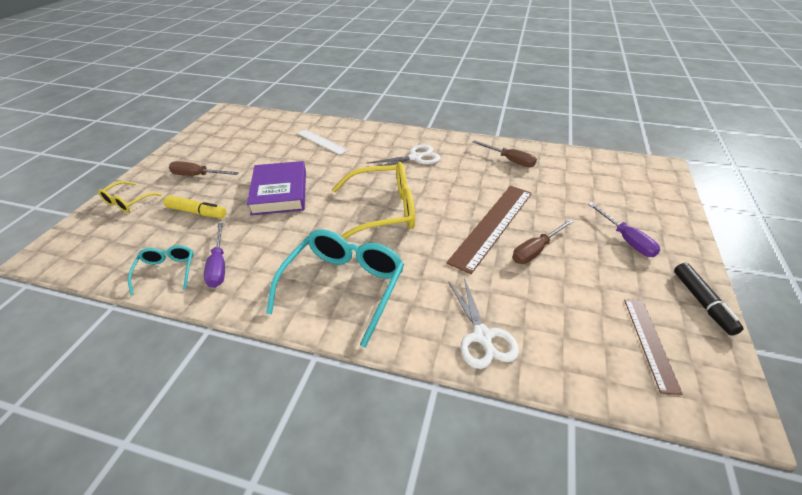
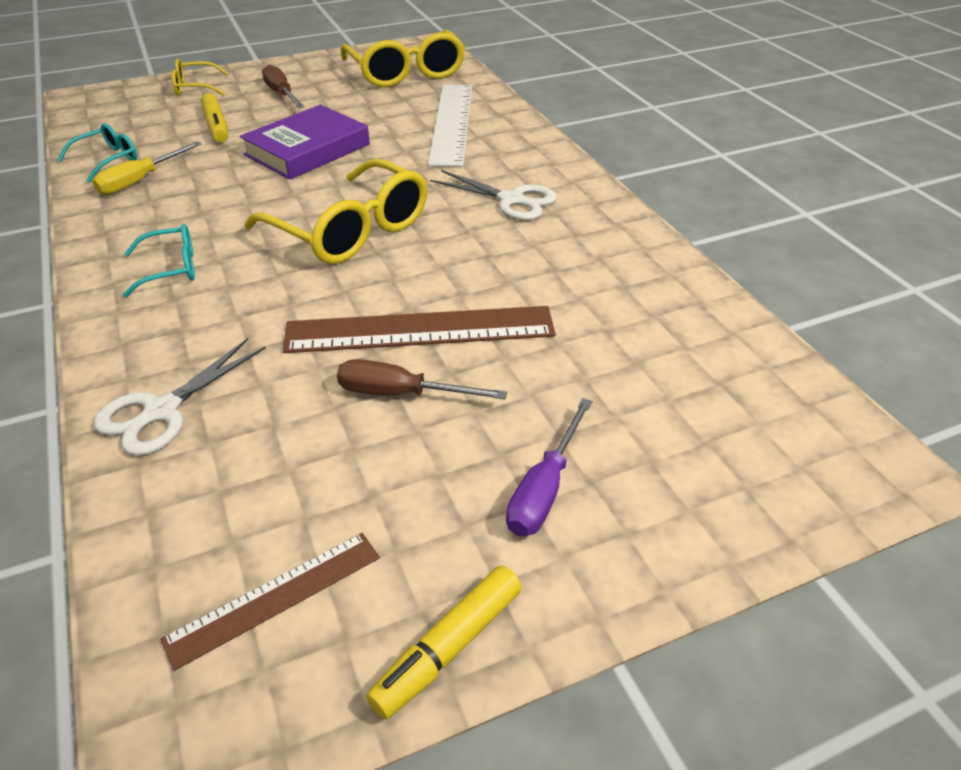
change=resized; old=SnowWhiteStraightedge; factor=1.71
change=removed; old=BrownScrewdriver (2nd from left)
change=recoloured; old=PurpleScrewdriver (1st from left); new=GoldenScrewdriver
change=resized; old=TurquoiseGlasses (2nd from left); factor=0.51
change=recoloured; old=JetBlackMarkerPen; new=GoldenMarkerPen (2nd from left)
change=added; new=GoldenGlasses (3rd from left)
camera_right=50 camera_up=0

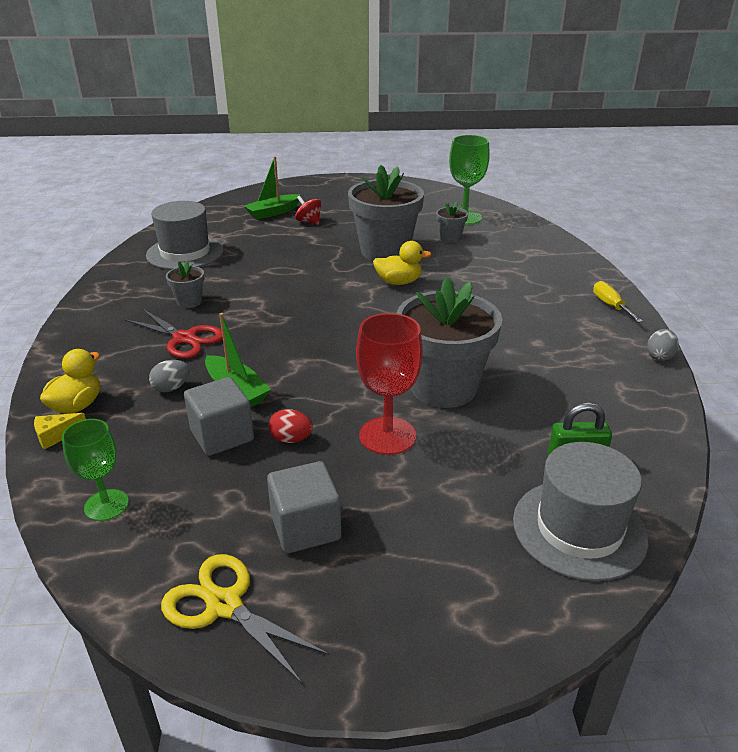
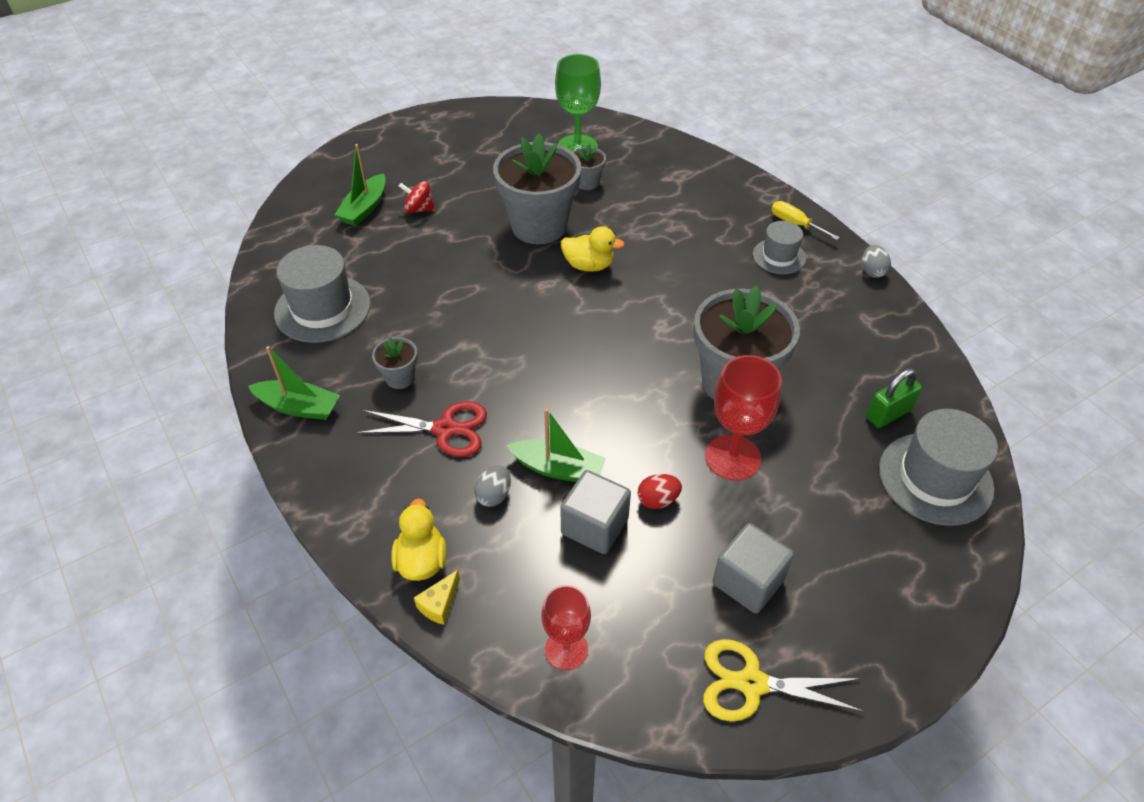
change=turned; old=GoldenRubberDuck (2nd from left); degrees=45
change=recoloured; old=LeafGreenChalice (1st from left); new=ScarletChalice (1st from left)
change=added; new=GreyHat (2nd from left)
change=added; new=LeafGreenBoat (1st from left)
camera_right=-30 camera_up=15

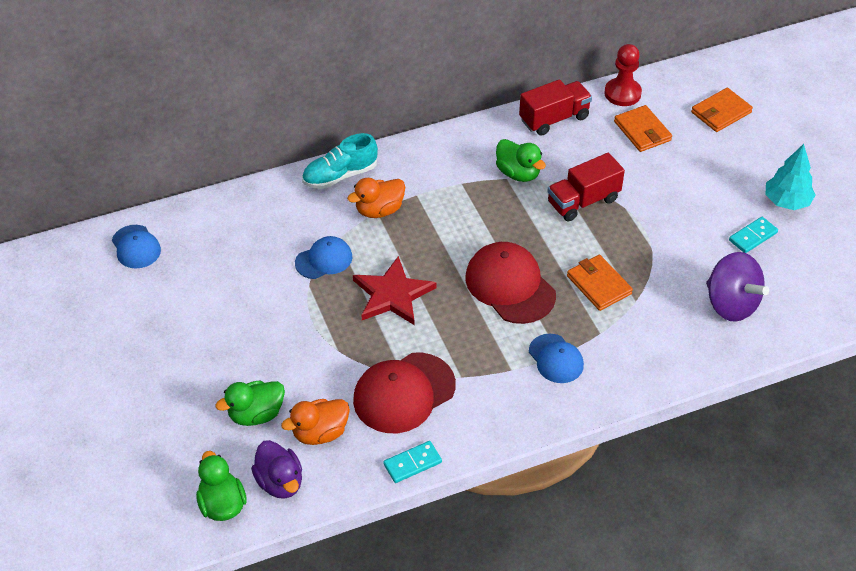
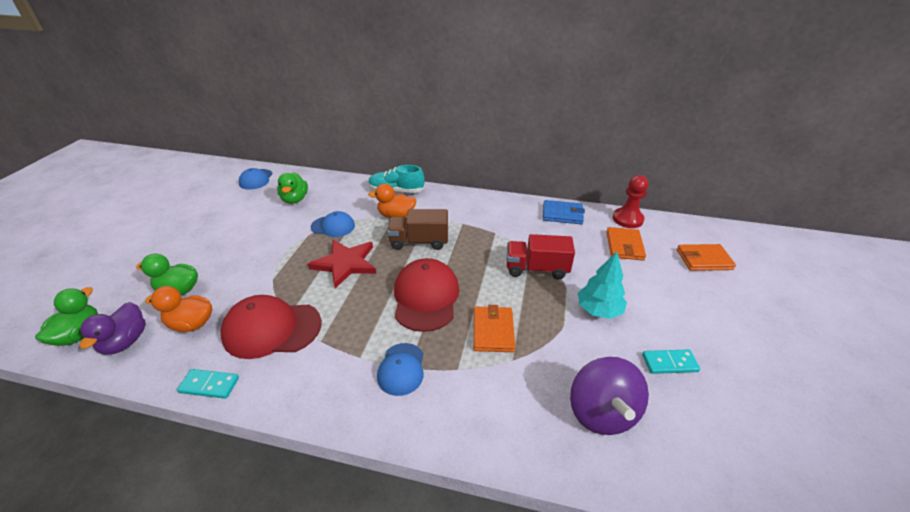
change=replaced; old=ScarletLorry (1st from left); new=BlueWallet
change=moved; old=LeafGreenRubberDuck (3rd from left)
change=moved; old=TurquoiseFirTree
change=added; new=BrownLorry
camera_right=35 camera_up=-10

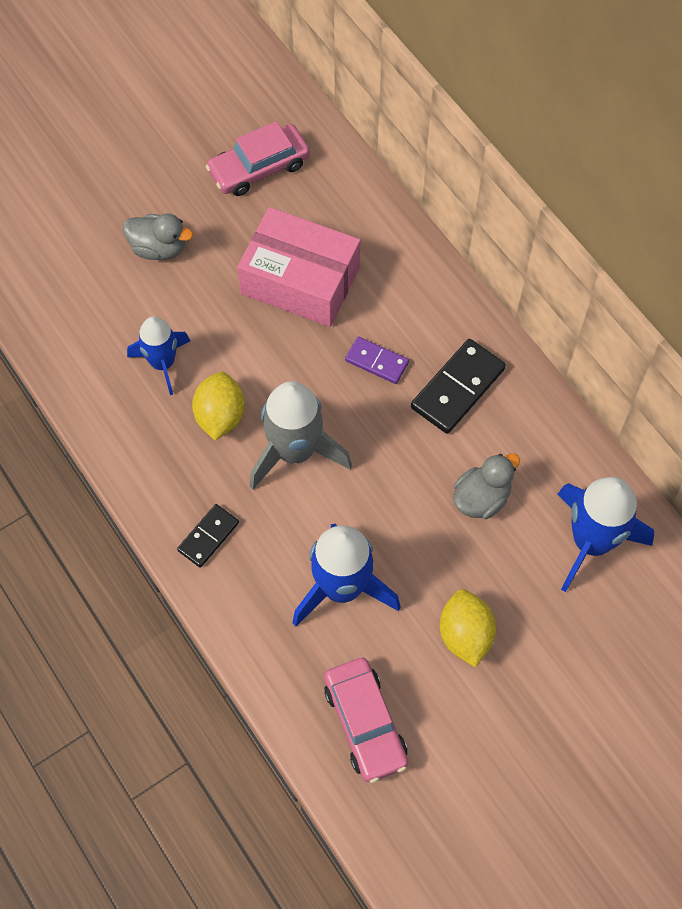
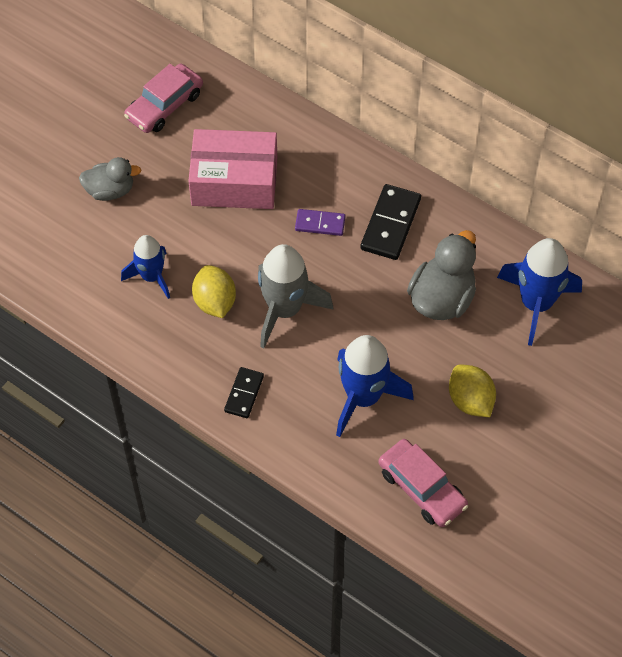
change=resized; old=GreyRubberDuck (2nd from left); factor=1.53
camera_right=-20 camera_up=-5

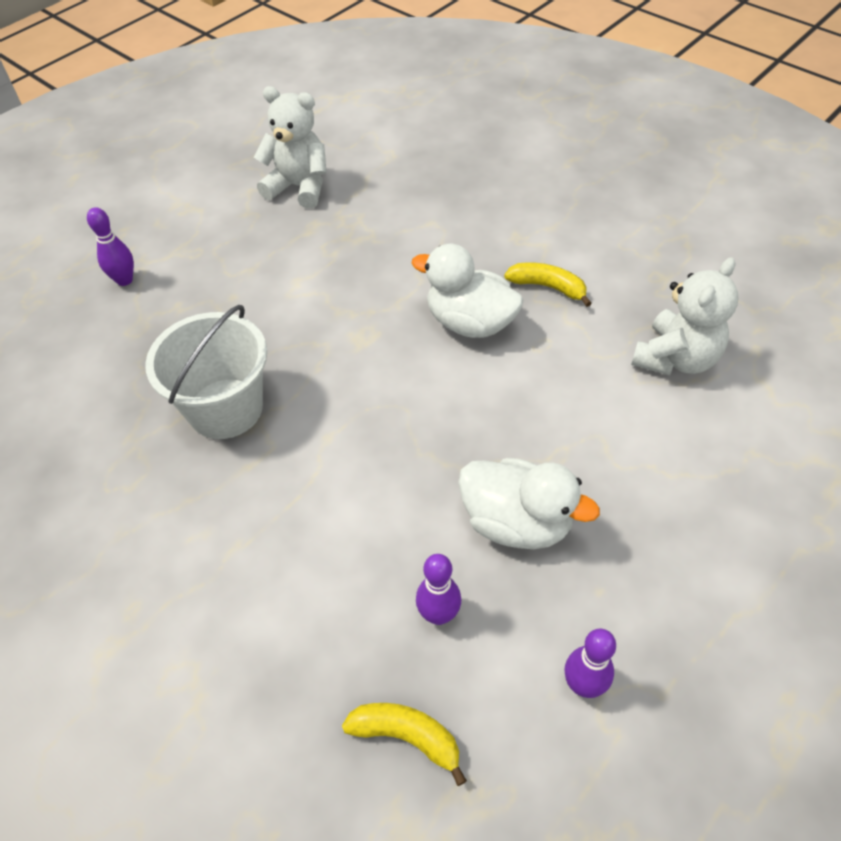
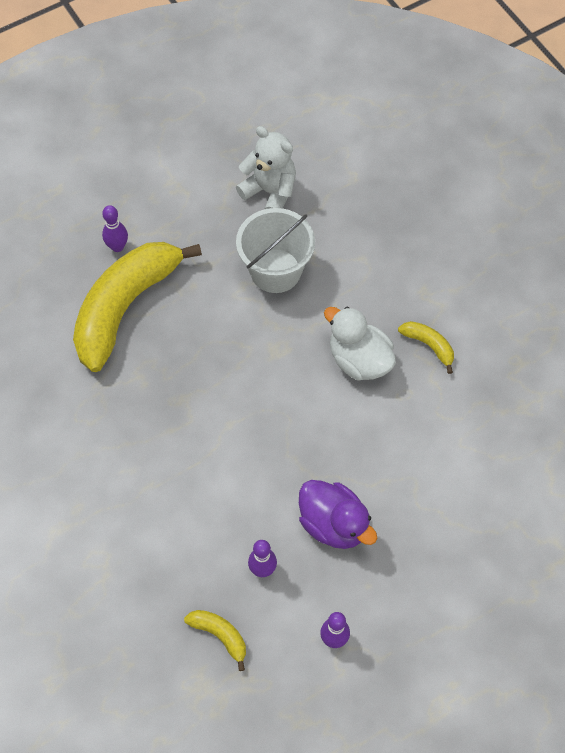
change=removed; old=SnowWhiteTeddy (2nd from left)
change=moved; old=SnowWhitePail
change=recoloured; old=SnowWhiteRubberDuck (2nd from left); new=PurpleRubberDuck
change=added; new=GoldenBanana (1st from left)
camera_right=15 camera_up=10

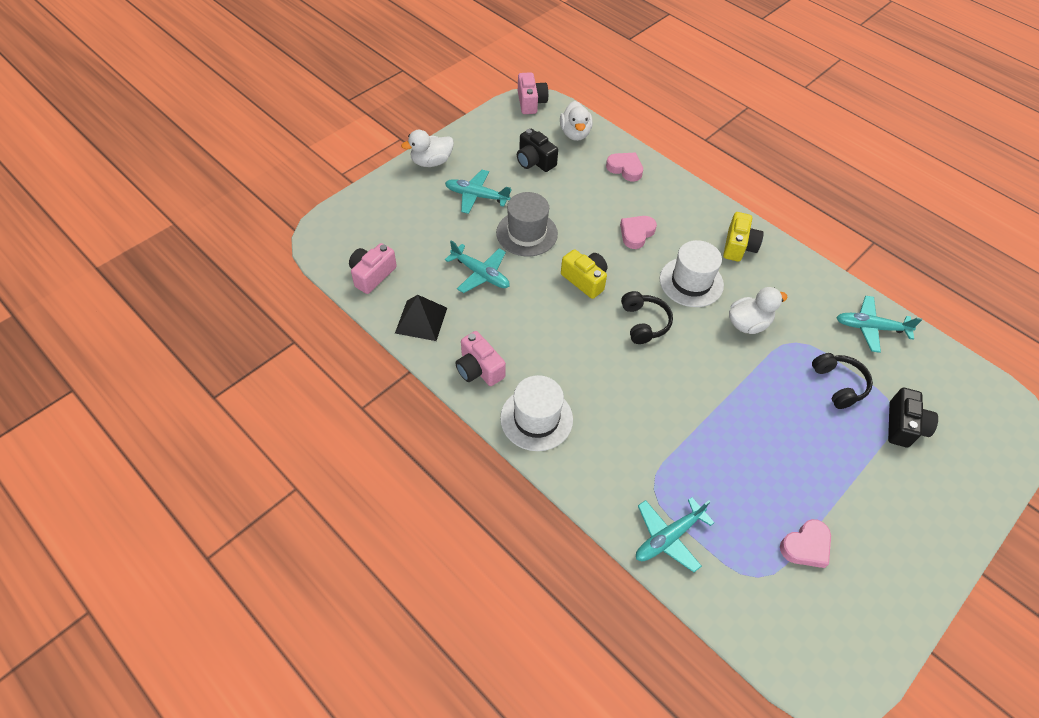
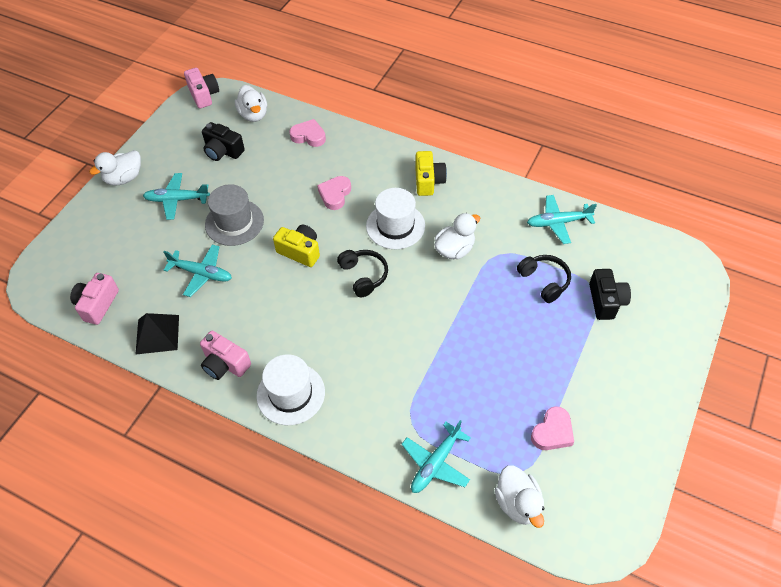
change=added; new=SnowWhiteRubberDuck (4th from left)
camera_right=-15 camera_up=0

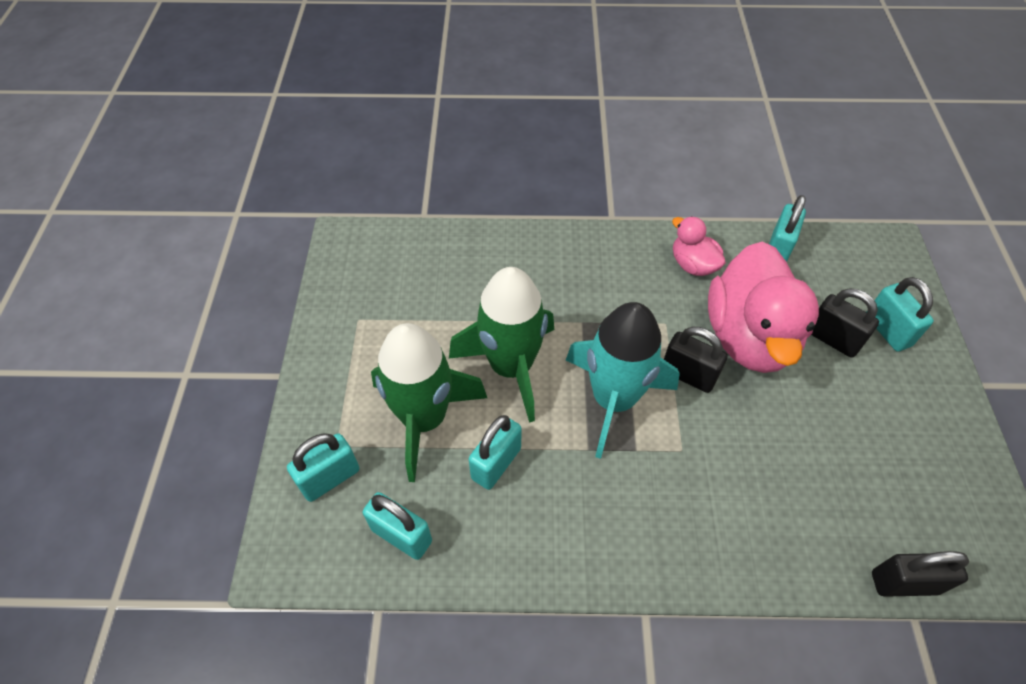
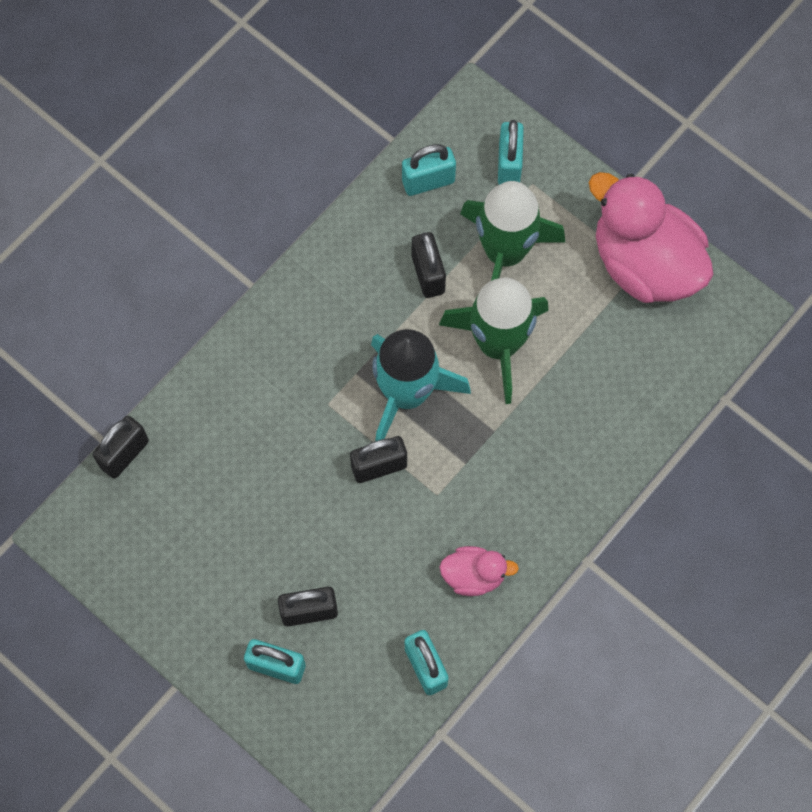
change=moved; old=RosePinkRubberDuck (2nd from left)
change=recoloured; old=TurquoiseSmallLock (3rd from left); new=JetBlackSmallLock (4th from left)
camera_right=130 camera_up=15

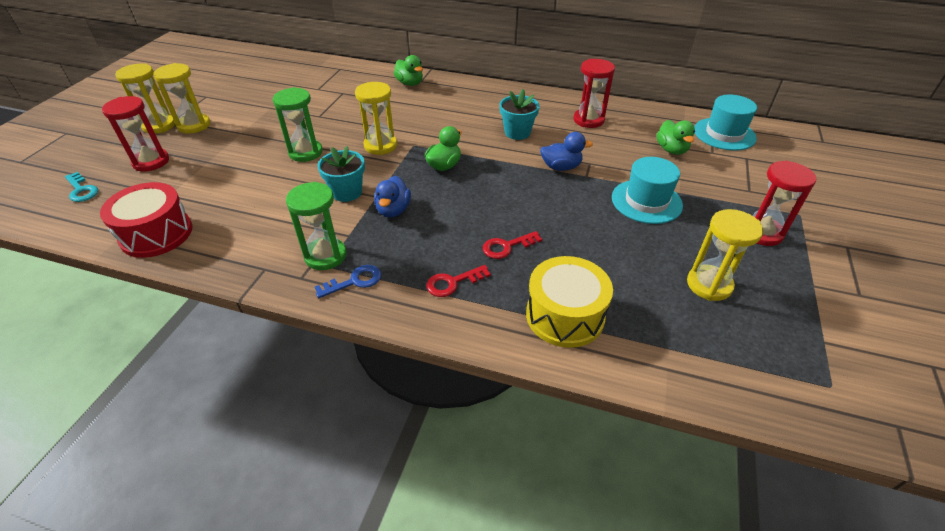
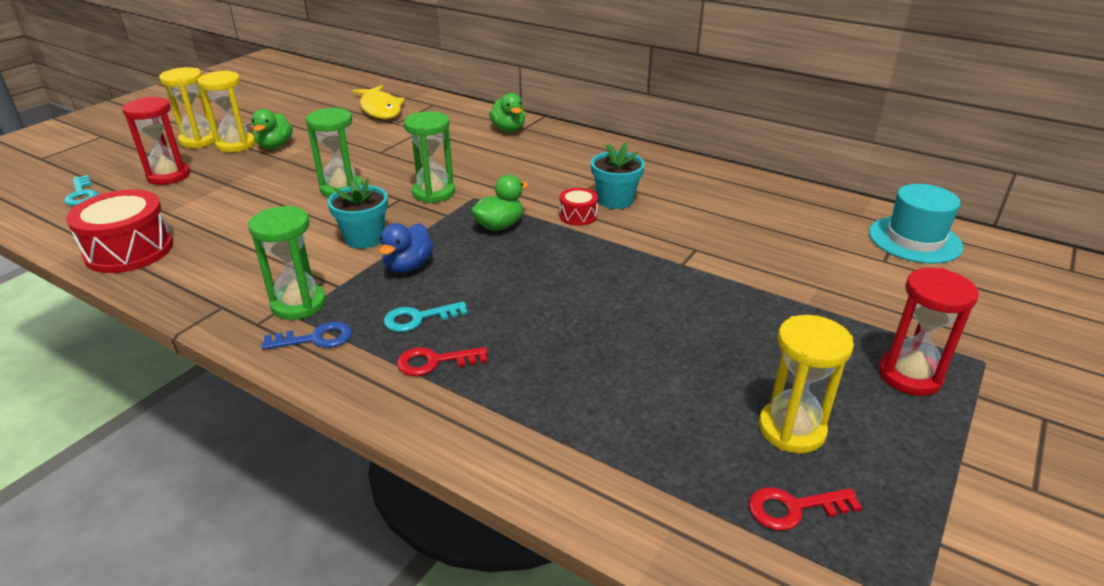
change=removed; old=ScarletSandTimer (2nd from left)
change=recoloured; old=GoldenSandTimer (3rd from left); new=LeafGreenSandTimer (3rd from left)
change=moved; old=LeafGreenRubberDuck (3rd from left in the first image); new=LeafGreenRubberDuck (1st from left)
change=removed; old=BlueRubberDuck (2nd from left)
change=removed; old=TurquoiseHat (1st from left)
change=moved; old=ScarletDoorKey (2nd from left)
change=removed; old=GoldenDrum
change=added; new=GoldenFishFigure
change=added; new=ScarletDrum (2nd from left)
change=added; new=TurquoiseDoorKey (2nd from left)
camera_right=15 camera_up=-10

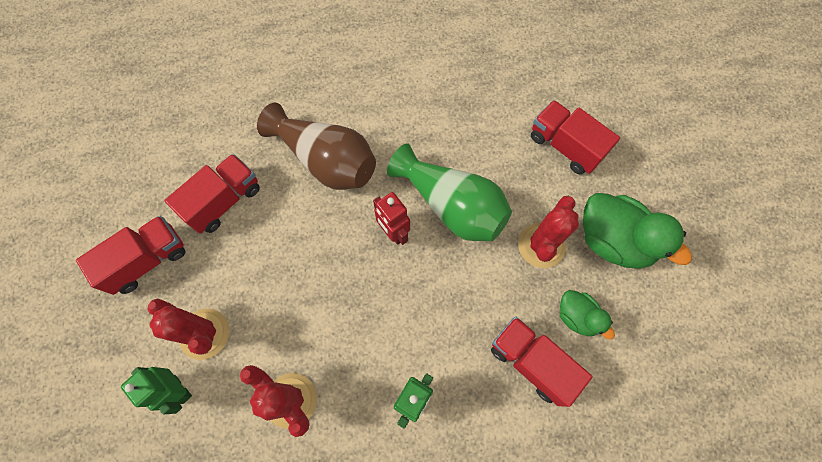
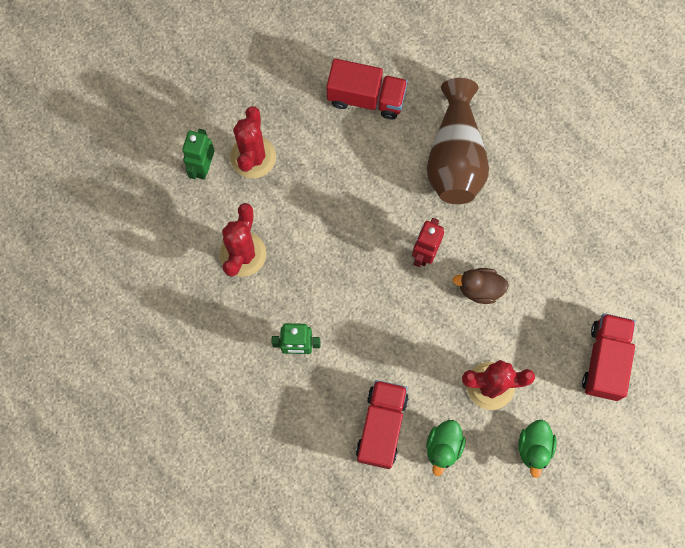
change=replaced; old=LeafGreenTallVase; new=BrownRubberDuck
change=resized; old=LeafGreenRubberDuck (2nd from left); factor=0.55
change=removed; old=ScarletLorry (1st from left)
camera_right=60 camera_up=5

